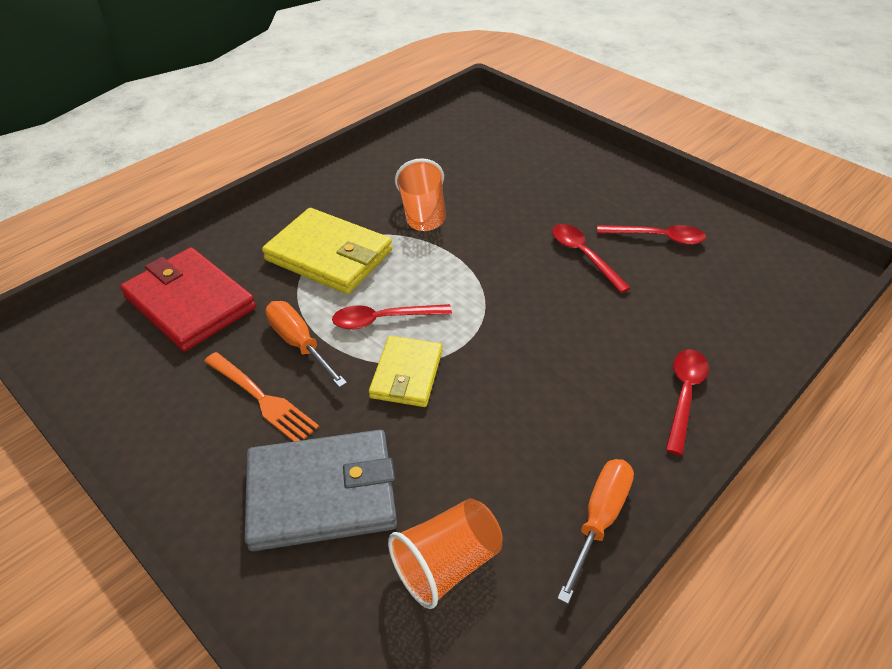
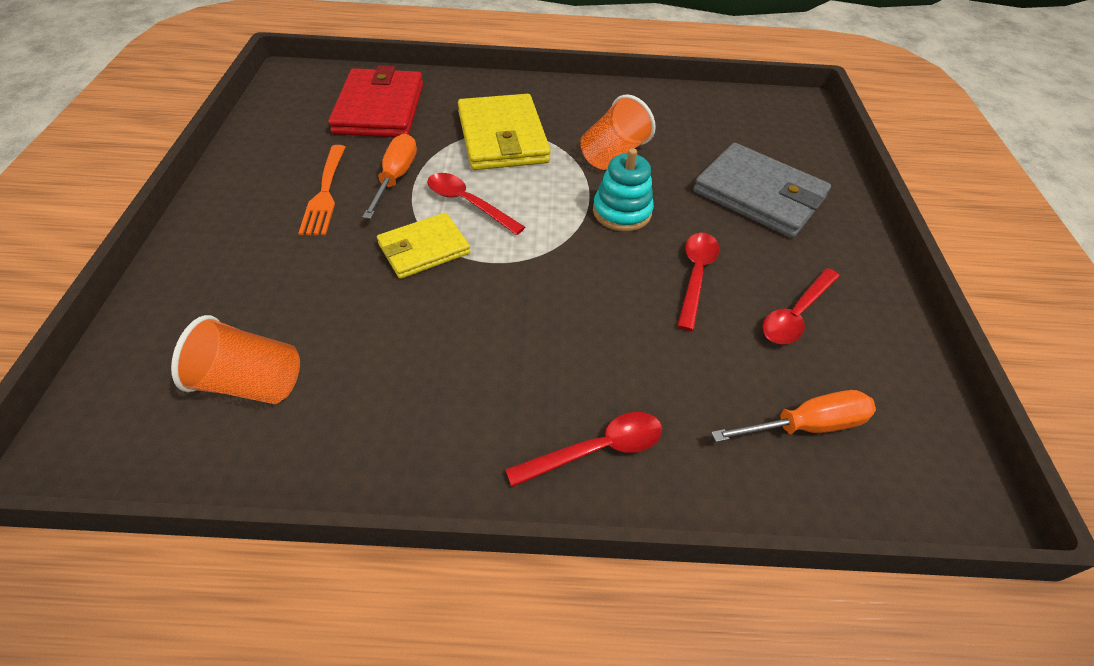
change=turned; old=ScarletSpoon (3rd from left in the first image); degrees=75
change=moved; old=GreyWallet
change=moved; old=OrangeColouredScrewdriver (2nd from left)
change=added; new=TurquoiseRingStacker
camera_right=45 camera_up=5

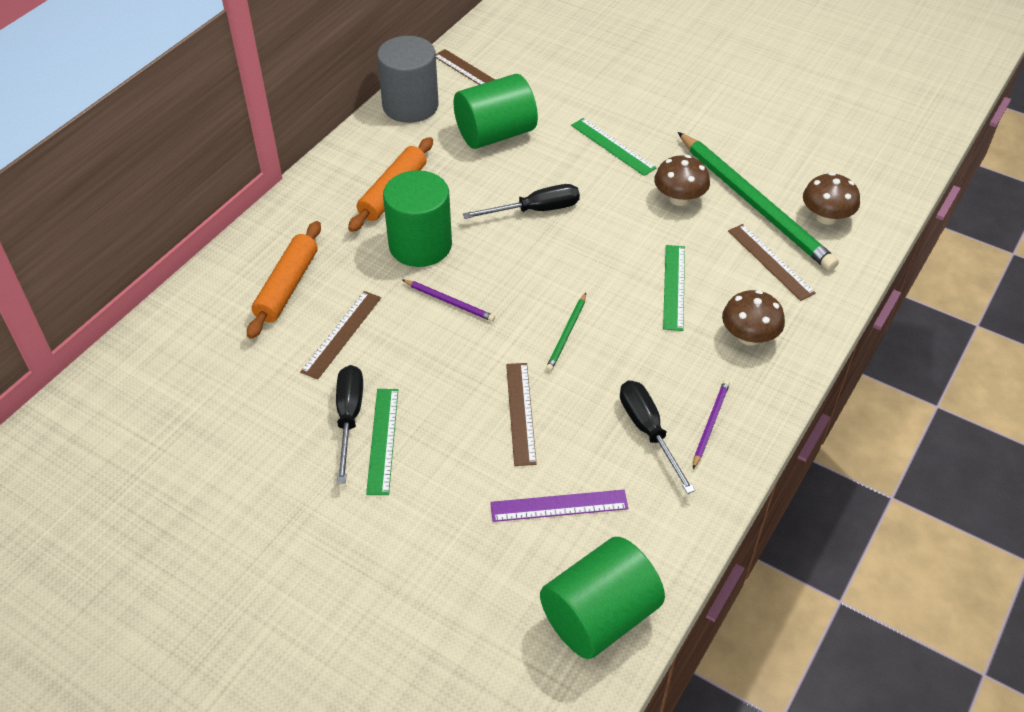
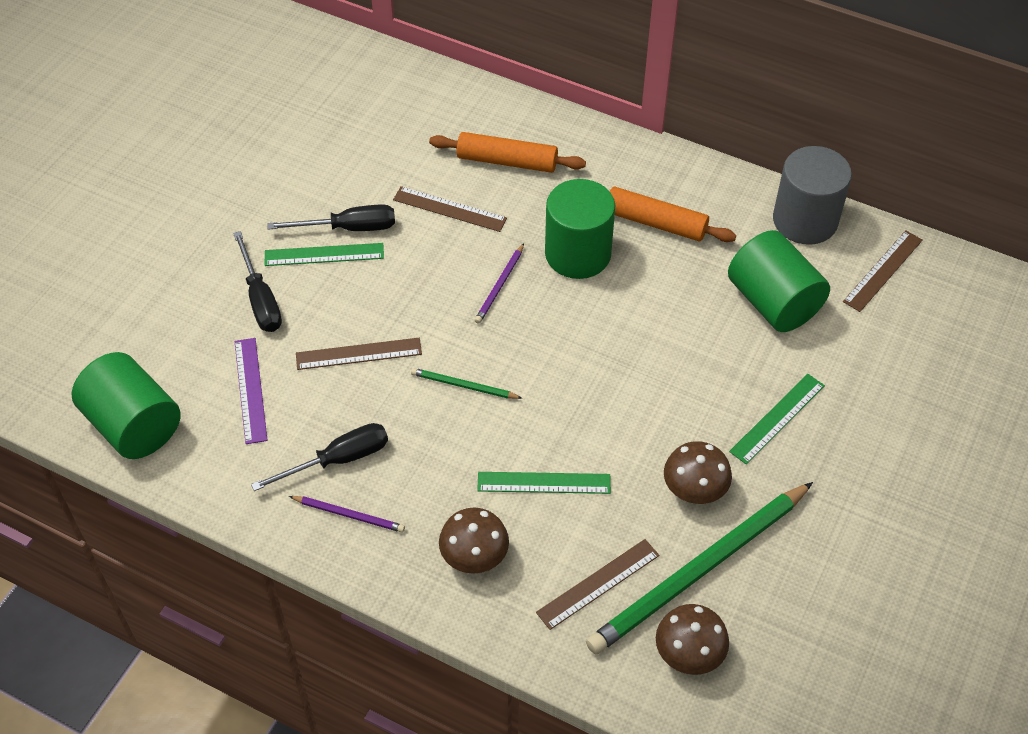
change=moved; old=JetBlackScrewdriver (2nd from left in the first image); new=JetBlackScrewdriver (1st from left)
camera_right=85 camera_up=5

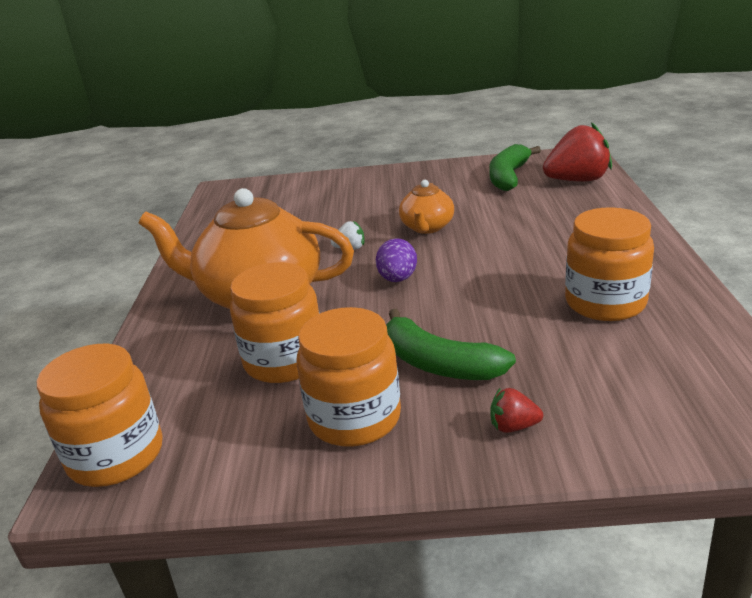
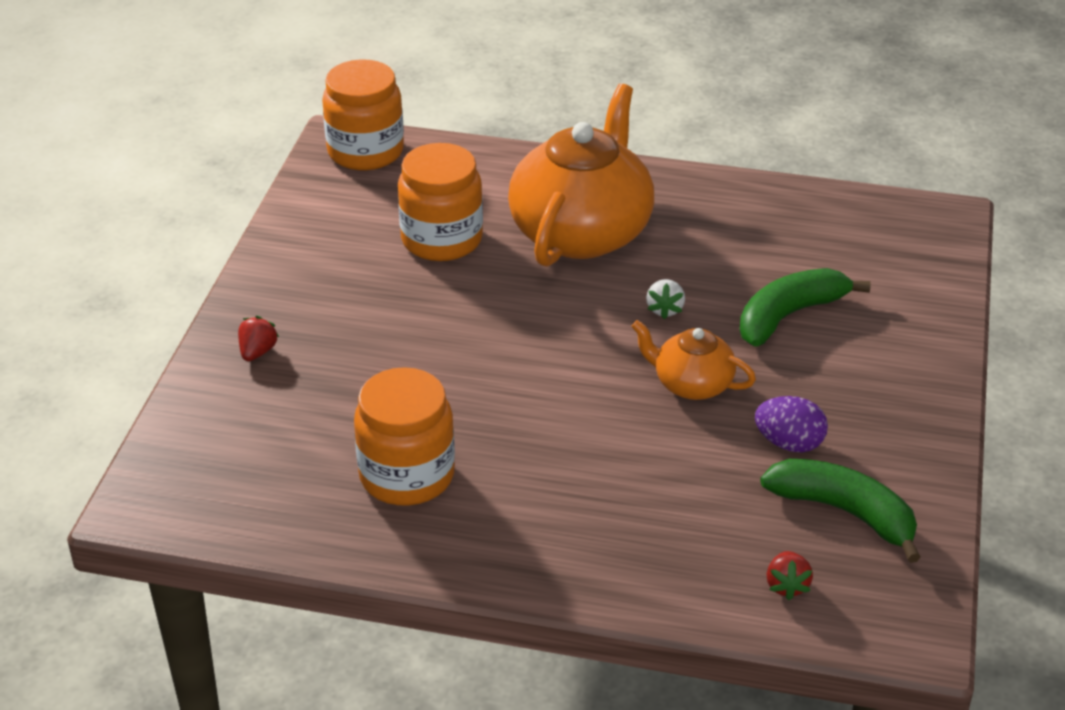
change=resized; old=ScarletBerry (2nd from left); factor=0.46
change=moved; old=PurpleEgg
change=removed; old=OrangeColouredJamJar (3rd from left)
change=moved; old=LeafGreenBanana (1st from left)
camera_right=100 camera_up=10

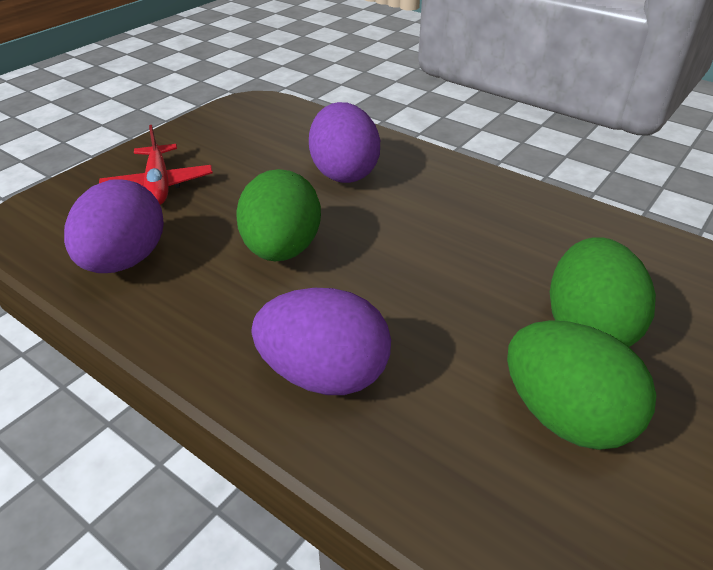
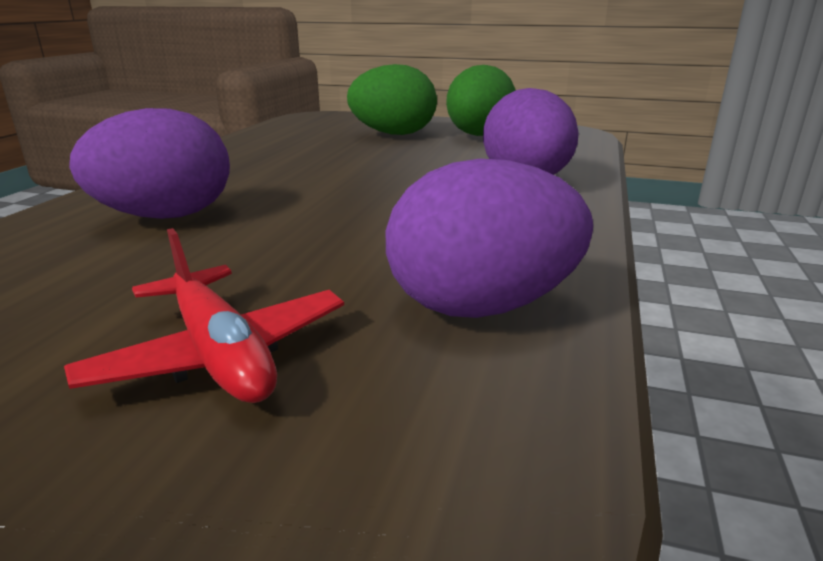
change=turned; old=ScarletToyPlane; degrees=90
change=removed; old=LeafGreenEgg (1st from left)
camera_right=-110 camera_up=-15

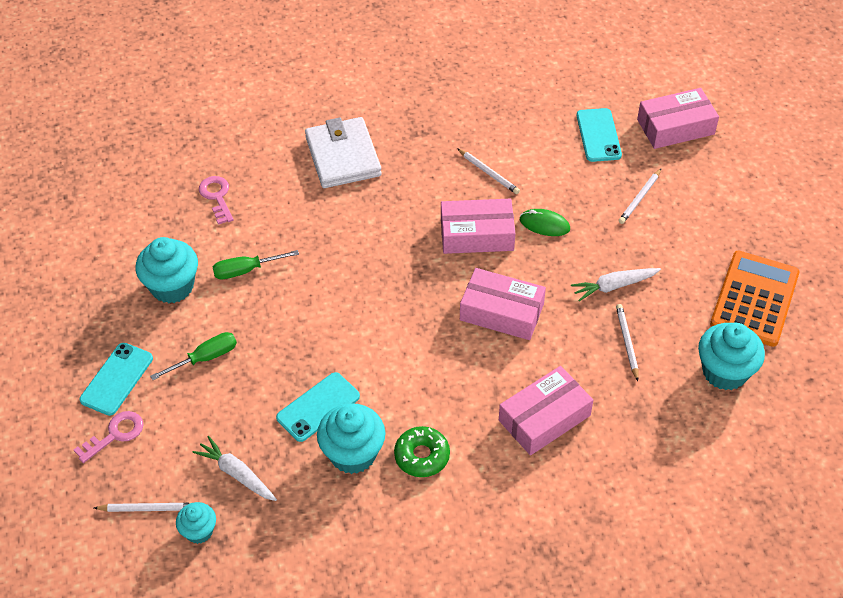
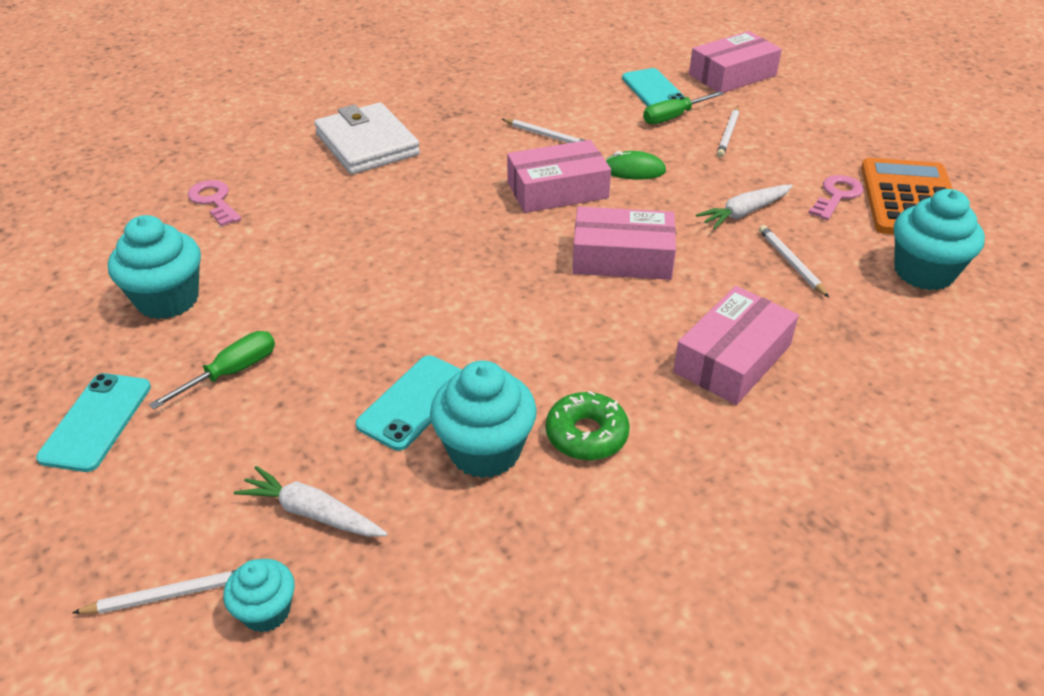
change=moved; old=LeafGreenScrewdriver (2nd from left)
change=moved; old=RosePinkDoorKey (1st from left in the first image); new=RosePinkDoorKey (2nd from left)
camera_right=-15 camera_up=-10

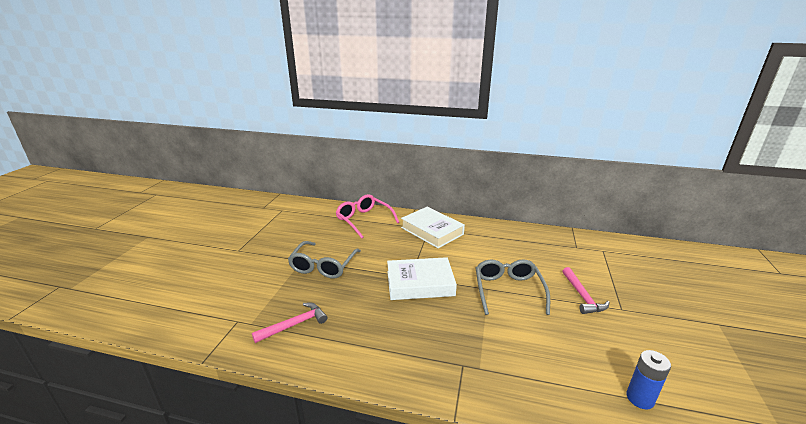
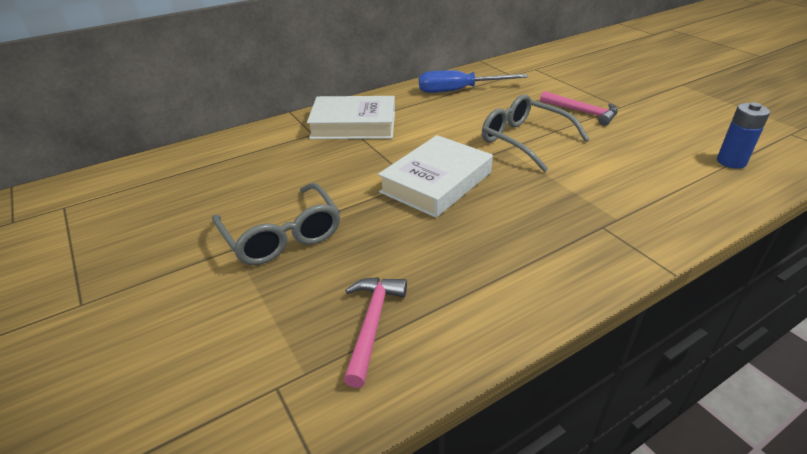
change=removed; old=RosePinkGlasses
change=added; new=BlueScrewdriver
camera_right=-45 camera_up=10

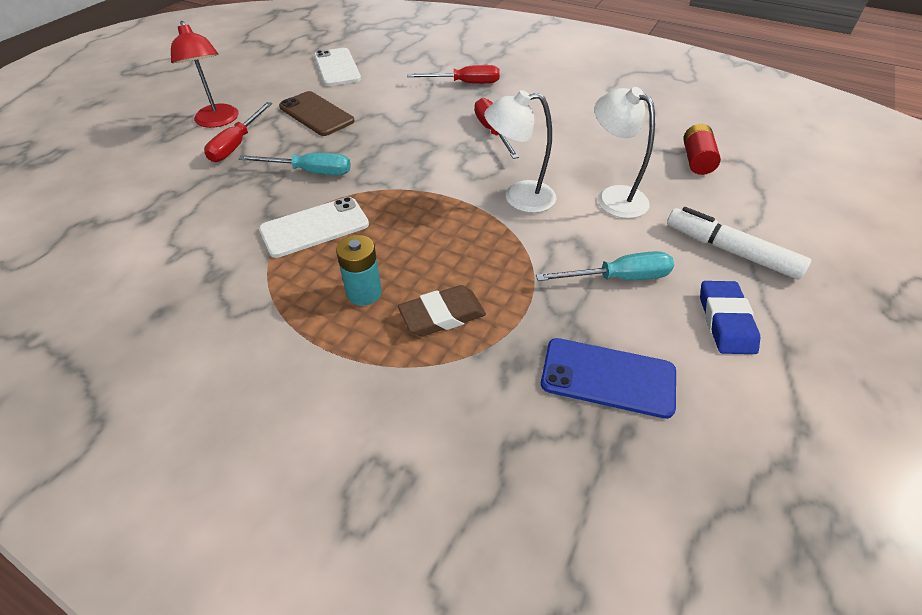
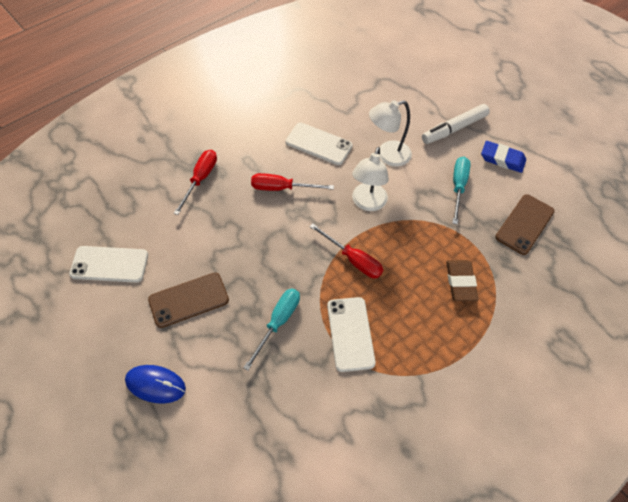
change=replaced; old=ScarletDeskLamp; new=BluePcMouse
change=moved; old=ScarletScrewdriver (1st from left in the first image); new=ScarletScrewdriver (3rd from left)
change=removed; old=ScarletAaBattery
change=removed; old=TurquoiseAaBattery
change=recoloured; old=BluePhone; new=BrownPhone (2nd from left)
change=added; new=SnowWhitePhone (2nd from left)
camera_right=-70 camera_up=10

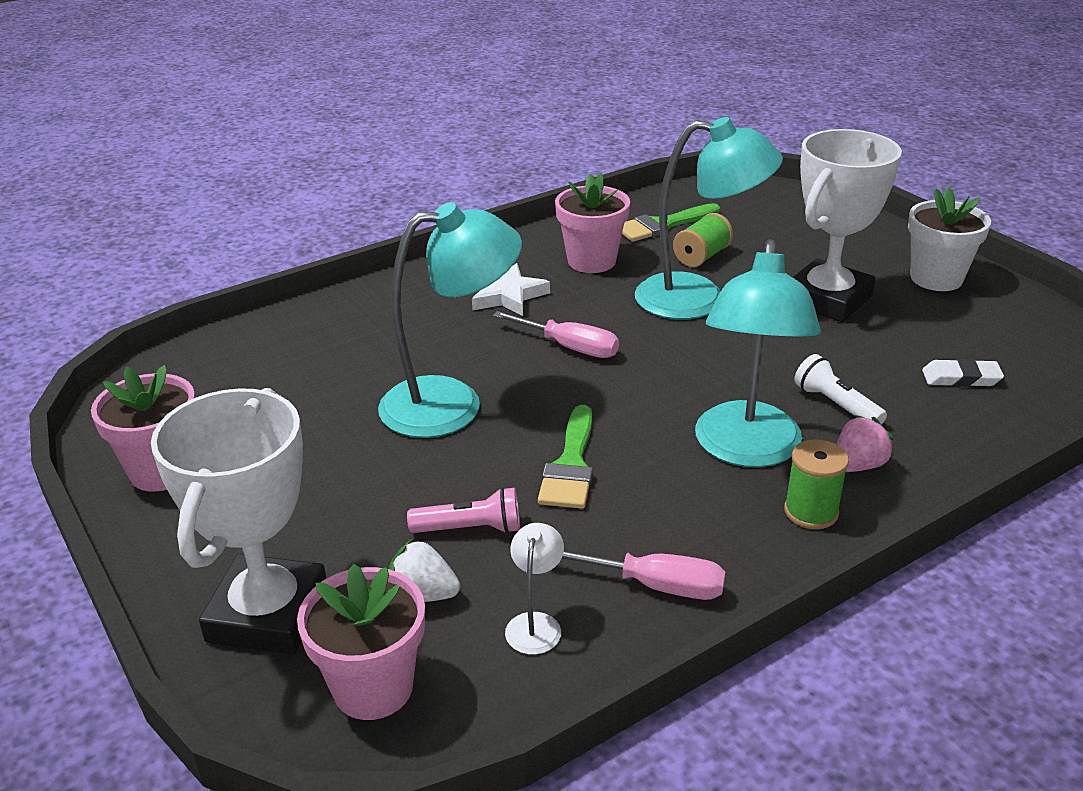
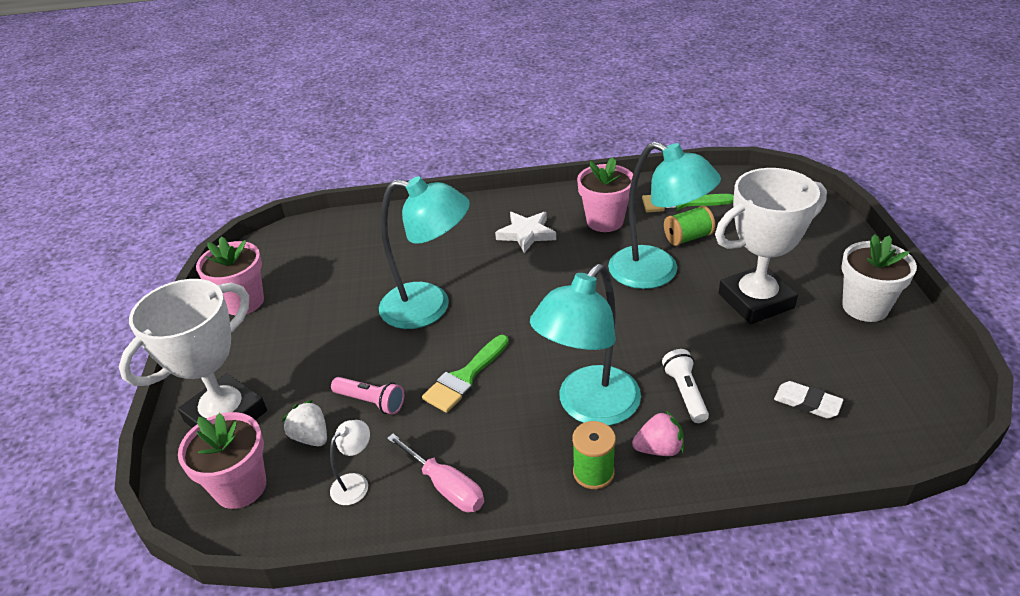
change=removed; old=RosePinkScrewdriver (1st from left)
camera_right=30 camera_up=5

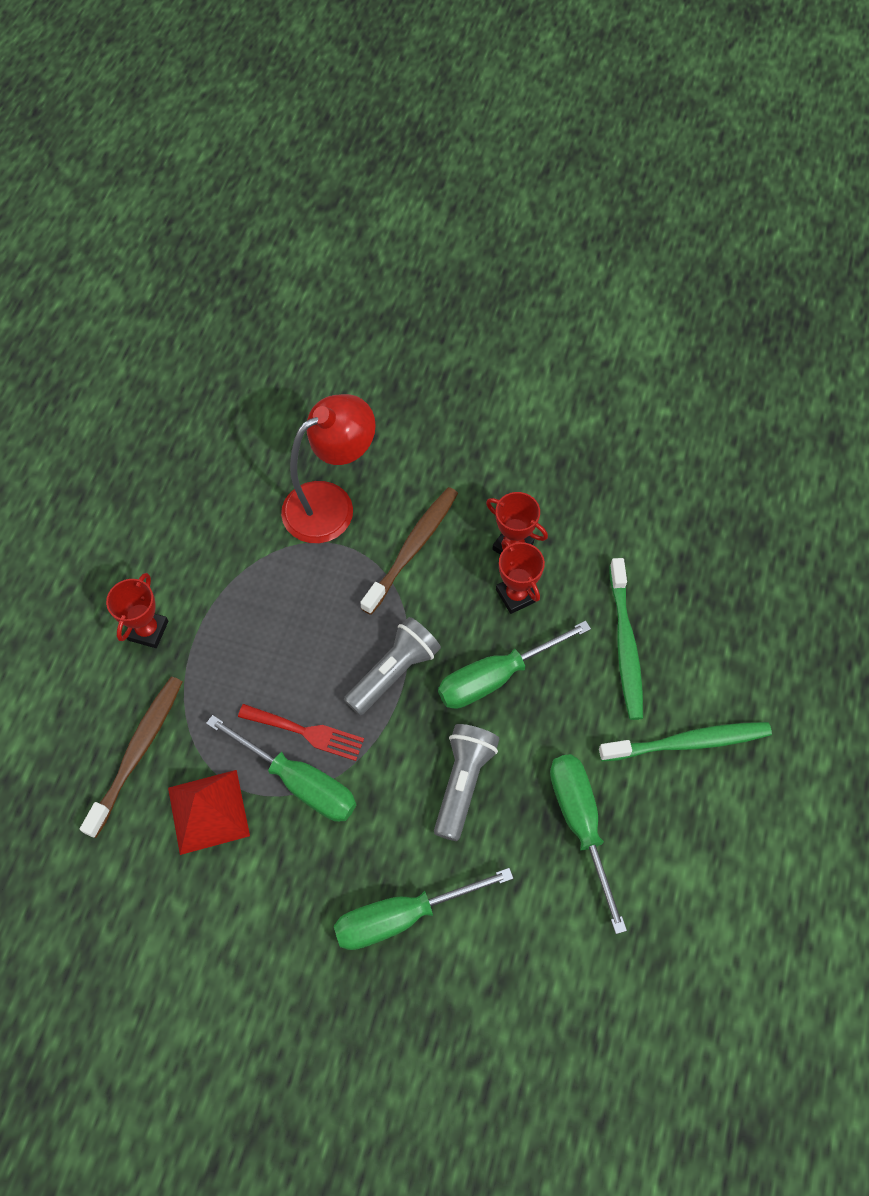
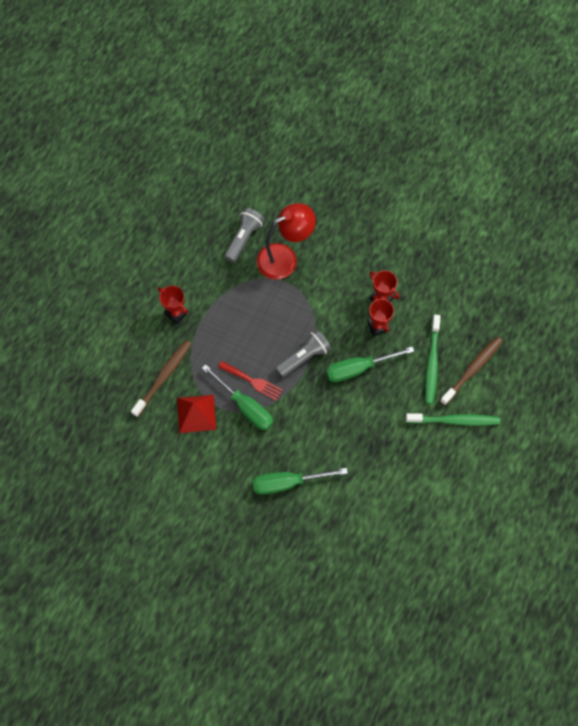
change=moved; old=BrownDentalBrush (2nd from left)
change=turned; old=ScarletTrophy (1st from left); degrees=-75
change=moved; old=GreyPocketTorch (2nd from left in the first image); new=GreyPocketTorch (1st from left)
change=removed; old=LeafGreenScrewdriver (4th from left)
camera_right=10 camera_up=5

